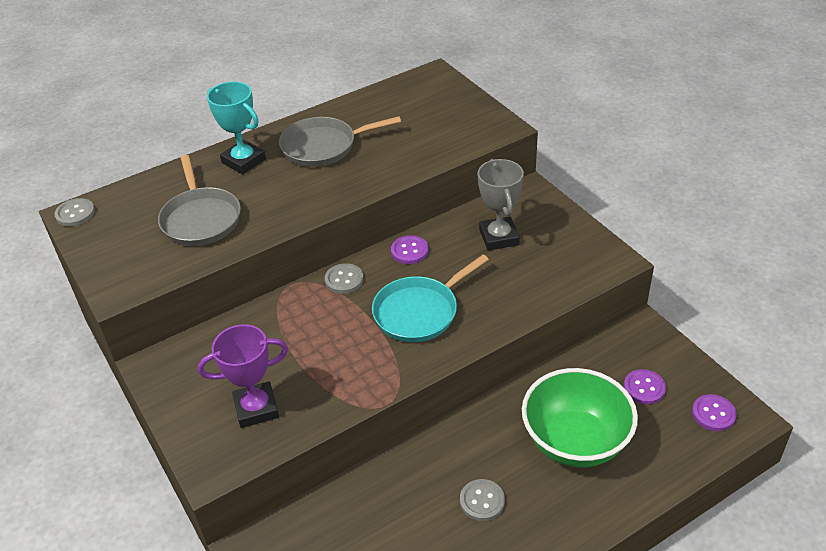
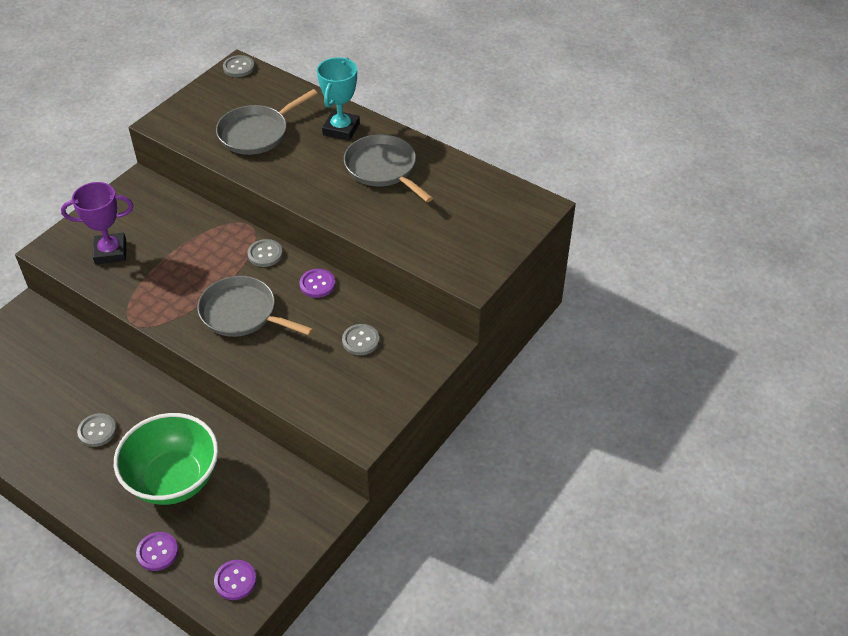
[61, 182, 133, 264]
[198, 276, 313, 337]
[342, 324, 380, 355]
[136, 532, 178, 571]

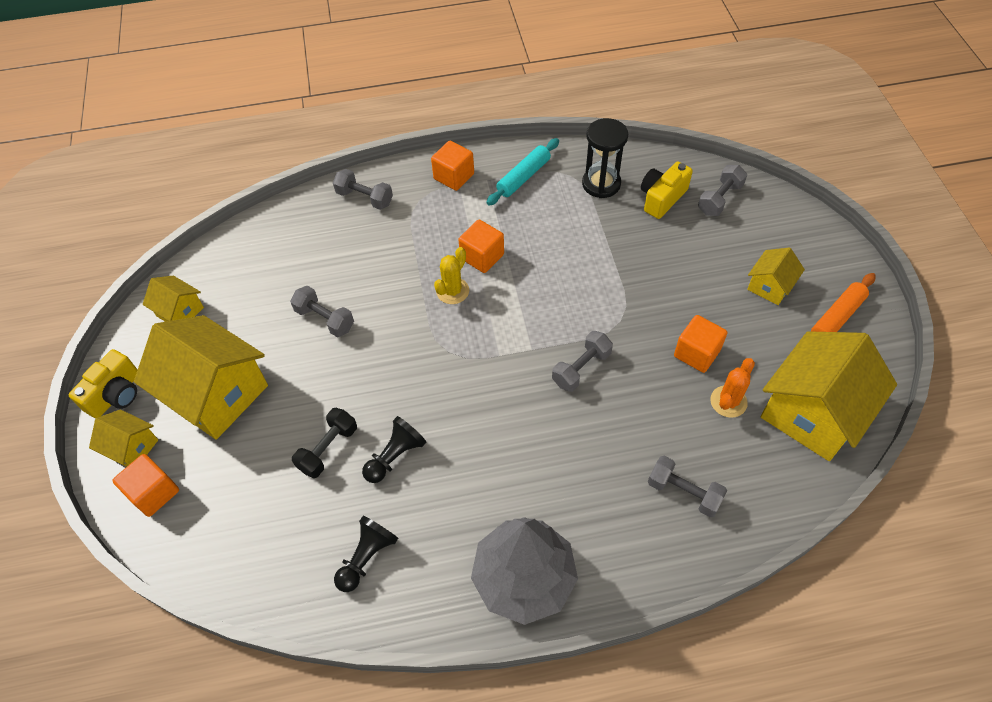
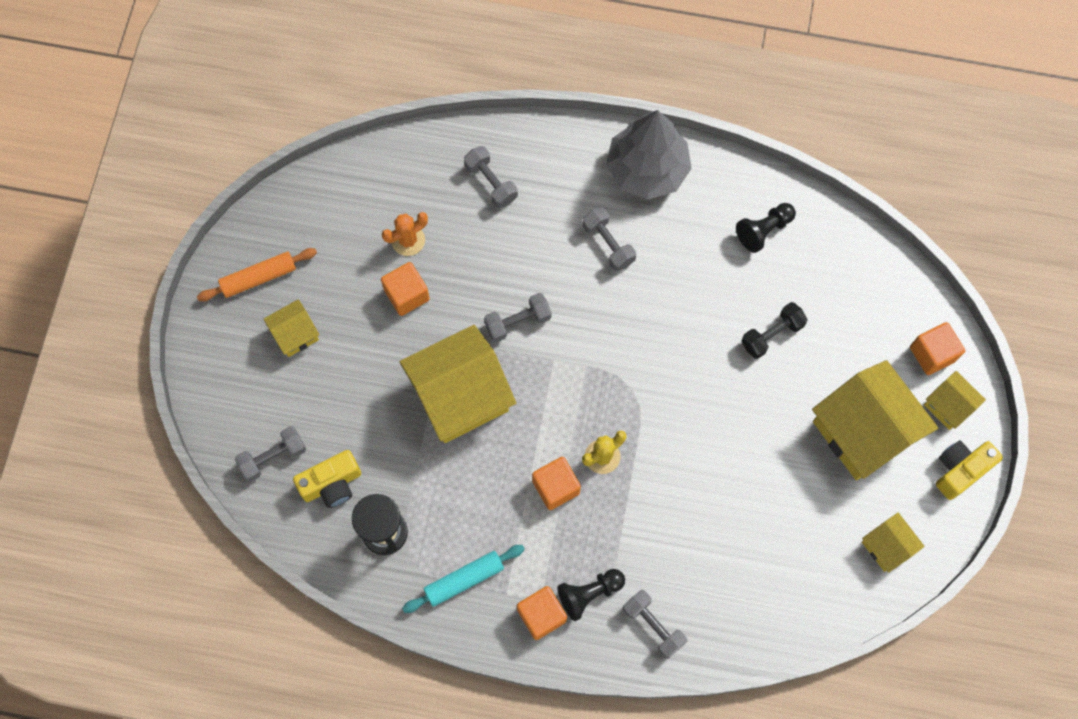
[582, 207, 636, 271]
[557, 569, 625, 621]
[400, 325, 516, 443]

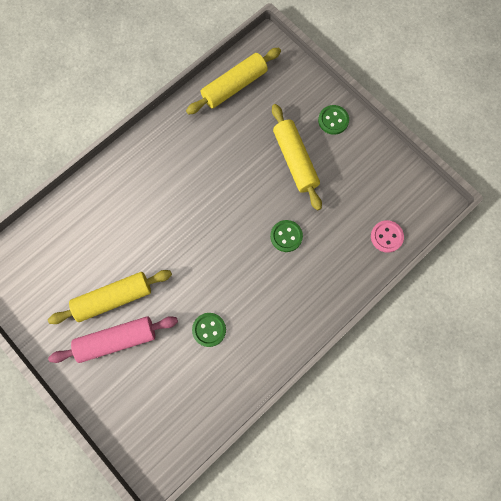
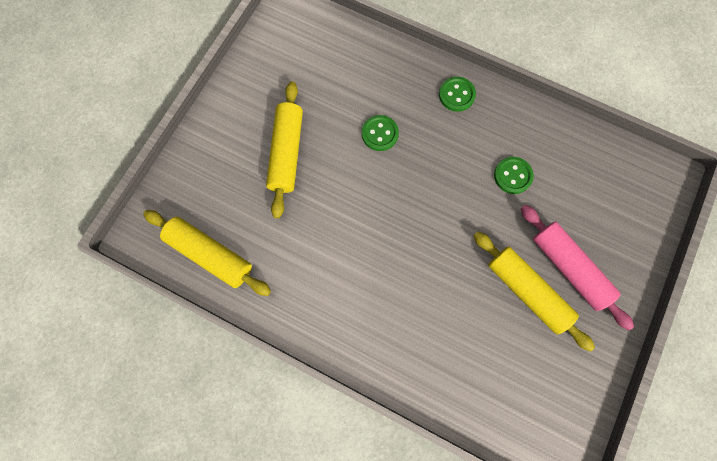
[266, 81, 303, 218]
[439, 77, 476, 112]
[371, 220, 404, 253] (first image)

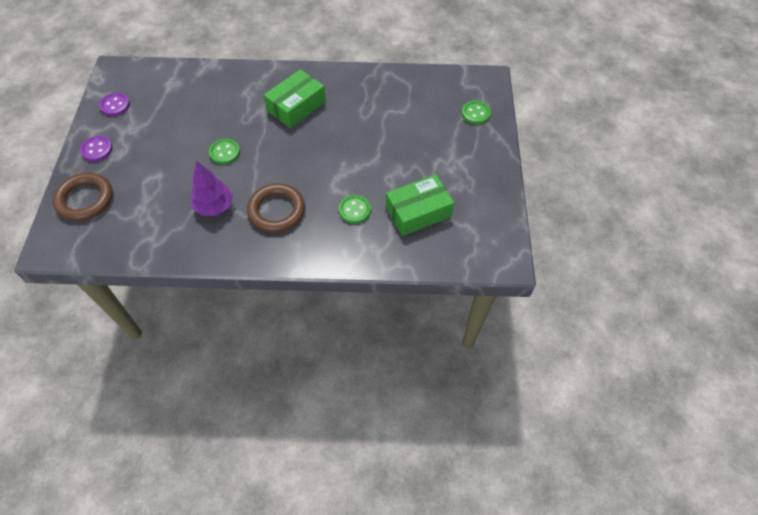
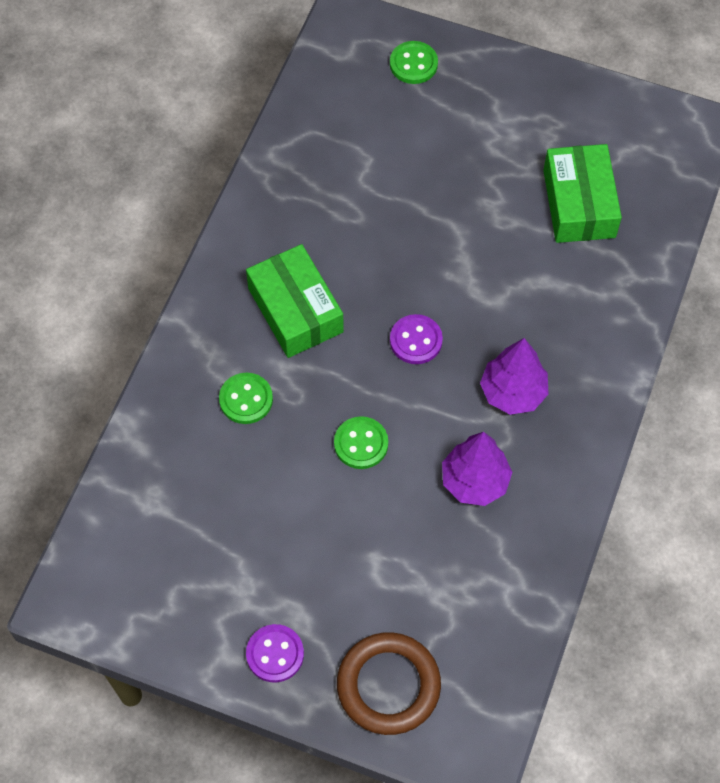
[390, 314, 443, 364]
[480, 338, 549, 415]
[219, 373, 273, 424]

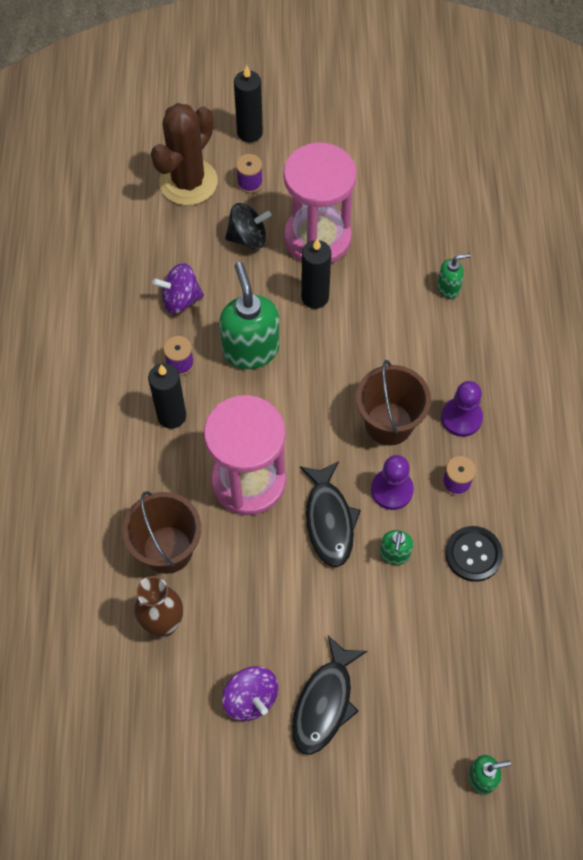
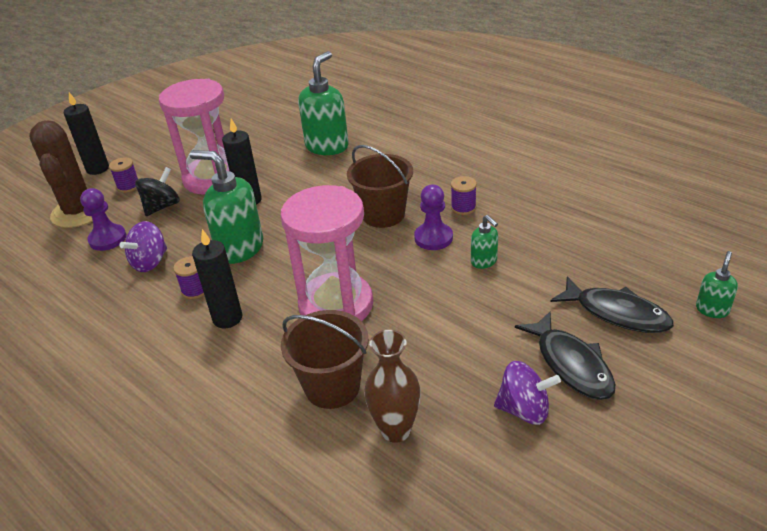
[550, 276, 674, 333]
[298, 51, 349, 155]
[80, 188, 127, 251]
[446, 526, 503, 582] (first image)

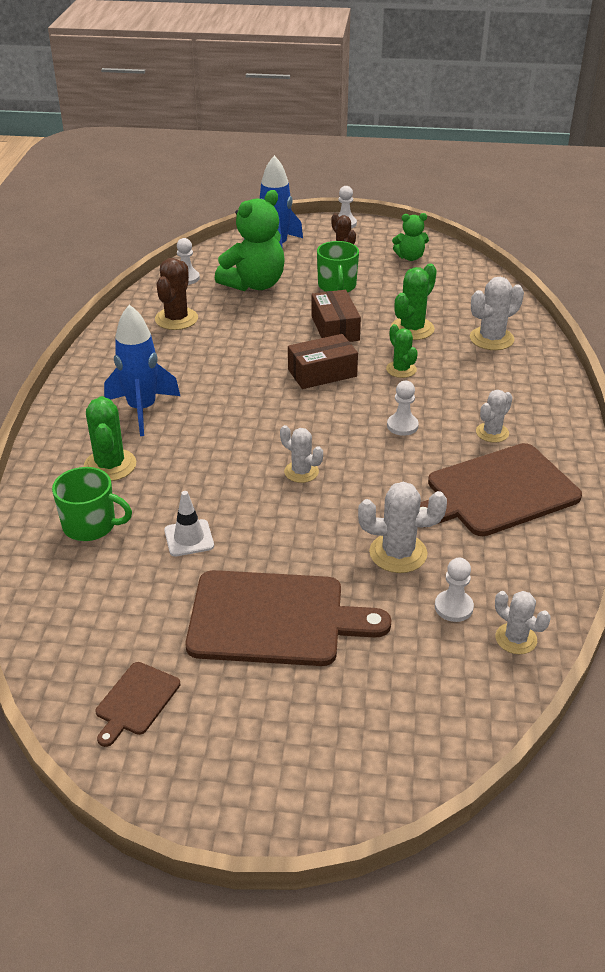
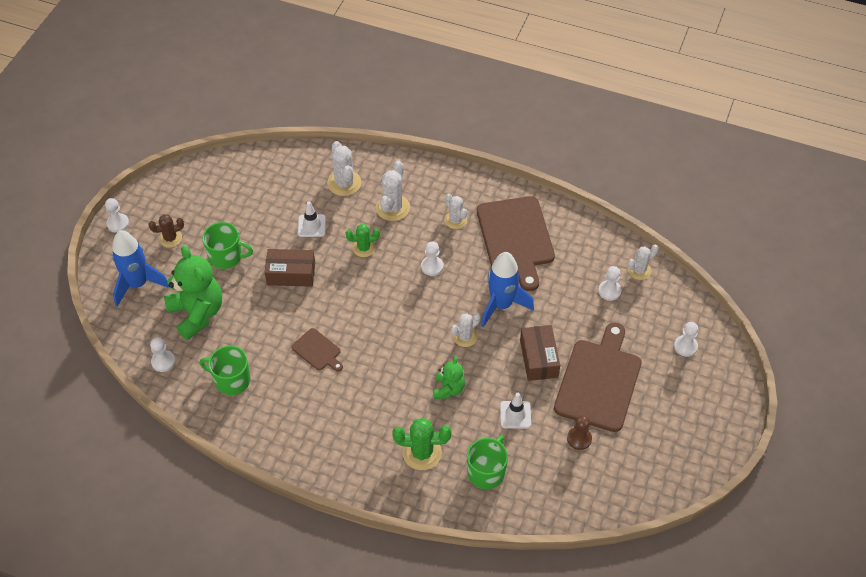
[291, 328, 343, 371]
[481, 252, 534, 327]
[199, 346, 250, 395]
[520, 325, 560, 381]
[376, 160, 410, 221]
[298, 201, 326, 237]
[433, 356, 465, 399]
[567, 415, 592, 450]
[674, 322, 698, 357]

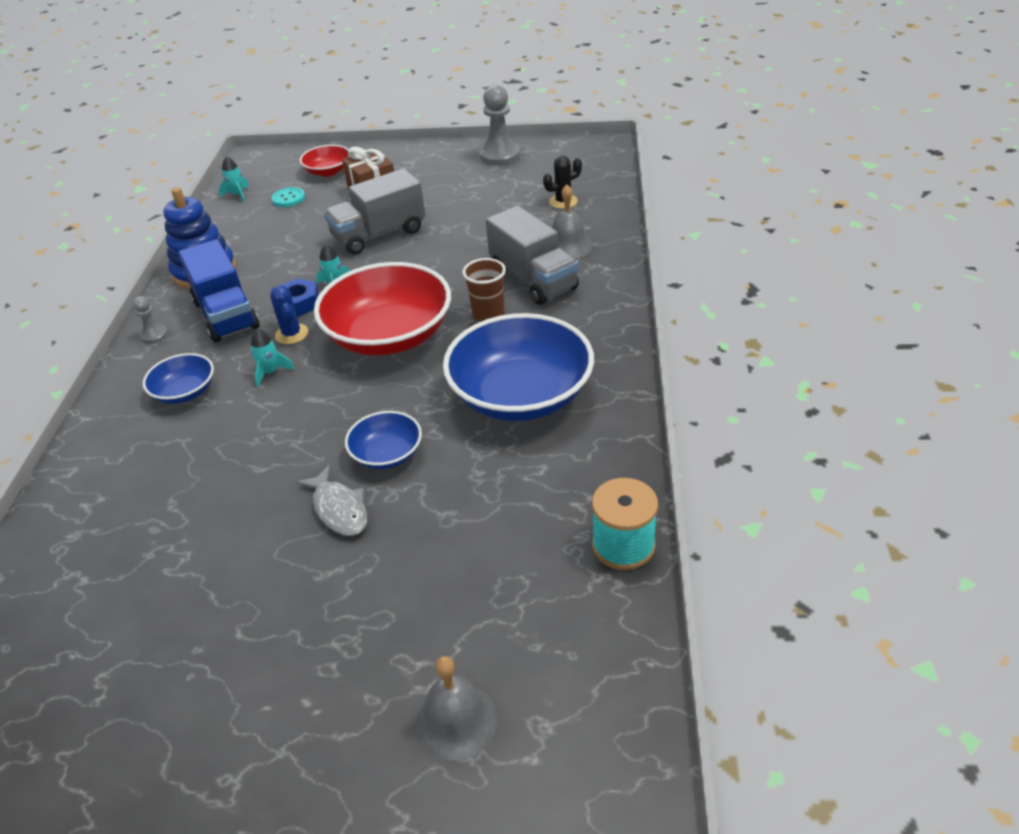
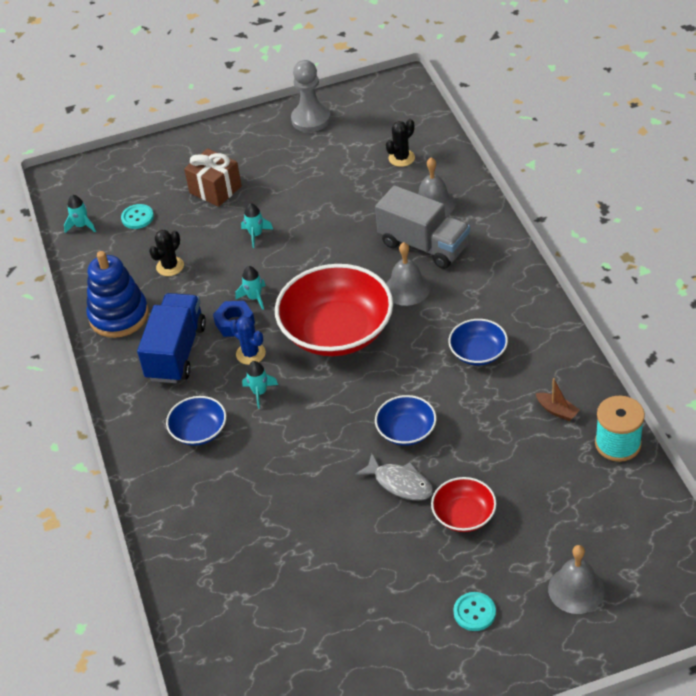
[133, 296, 168, 344] (first image)
[137, 293, 206, 383]
[431, 477, 497, 532]
[241, 203, 273, 248]
[448, 319, 508, 366]
[386, 242, 430, 306]
[149, 230, 184, 276]
[454, 592, 496, 631]
[535, 378, 580, 421]

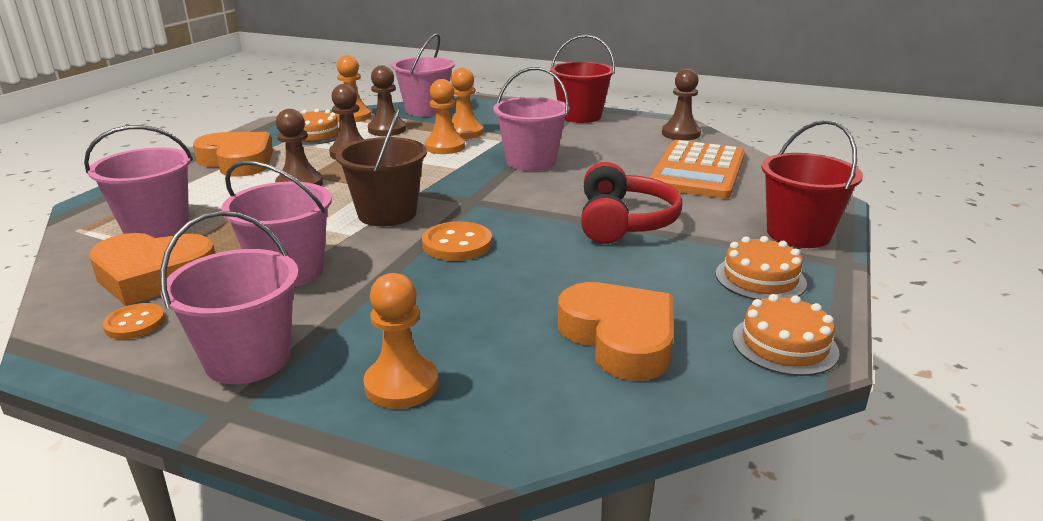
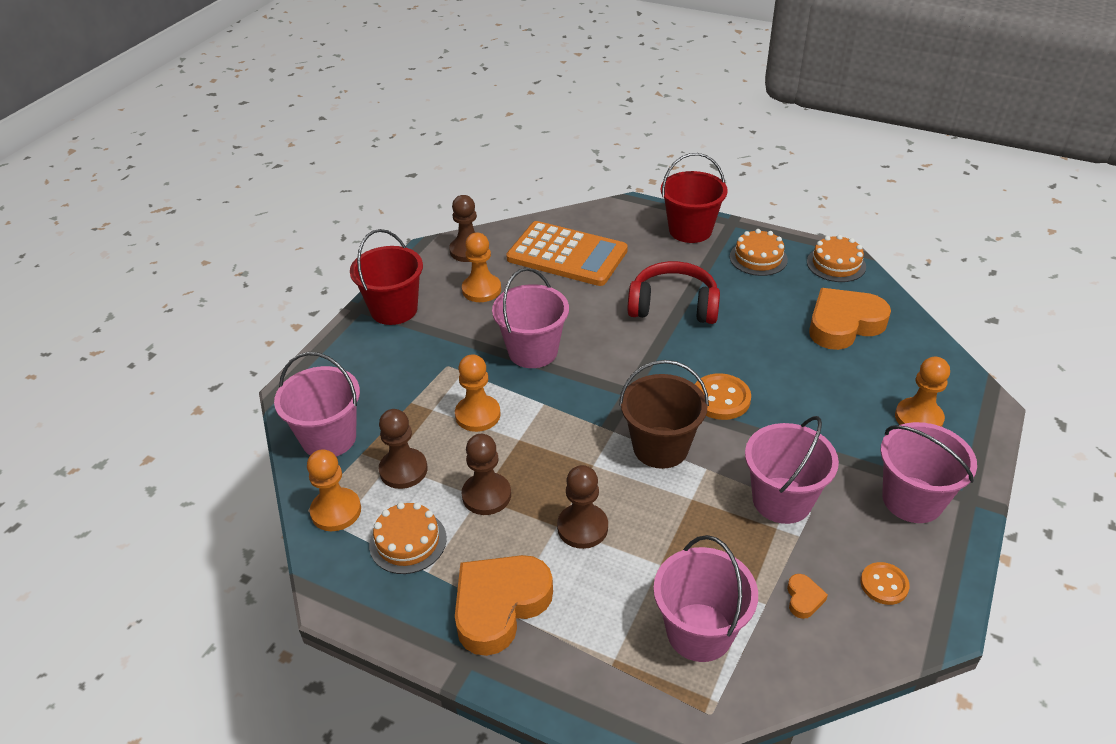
[787, 574, 828, 619]
[462, 233, 501, 302]

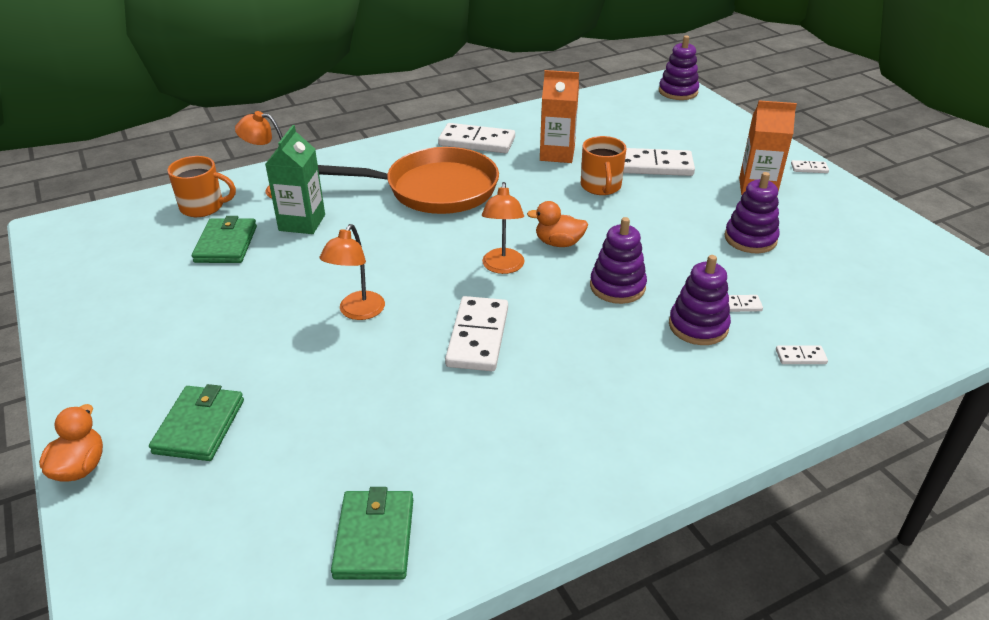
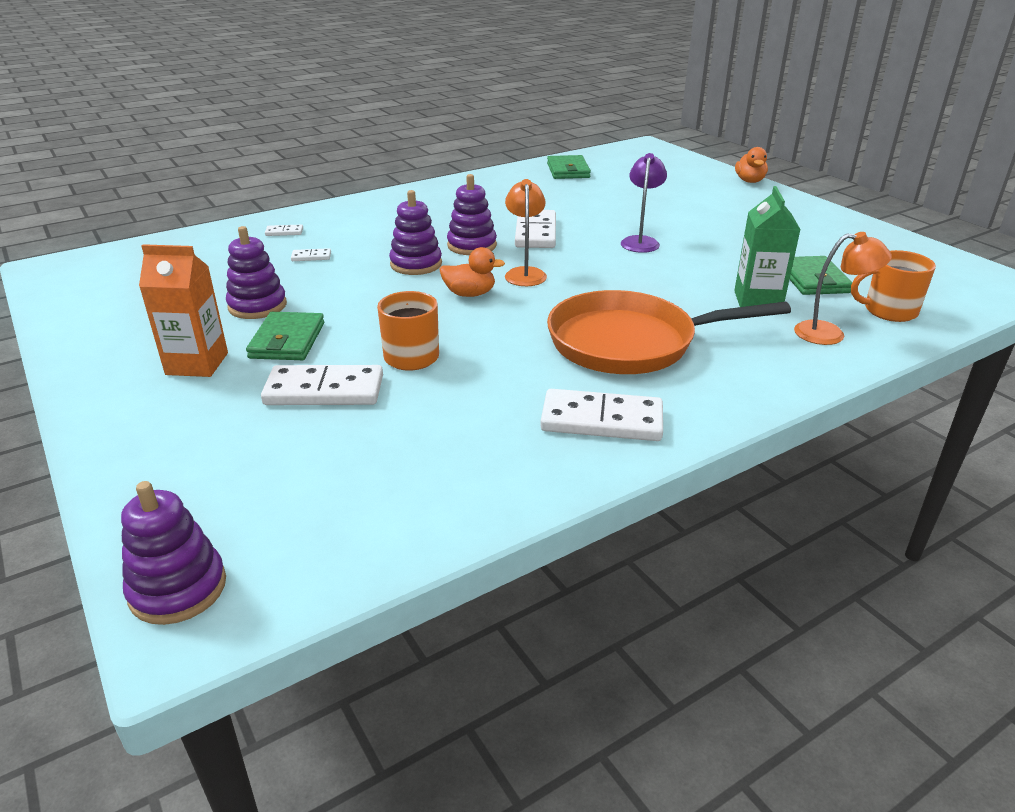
[246, 312, 324, 360]
[621, 153, 667, 253]
[540, 70, 579, 163] (first image)
[447, 174, 497, 255]
[791, 160, 829, 173] (first image)

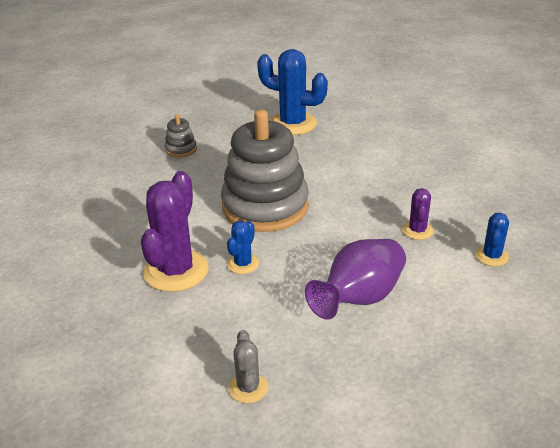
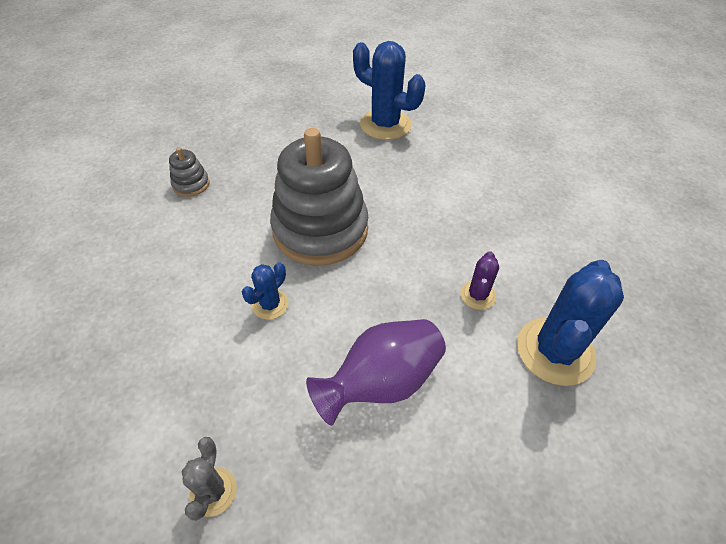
[141, 171, 209, 292] (first image)
[169, 147, 210, 197]
[517, 260, 624, 386]

